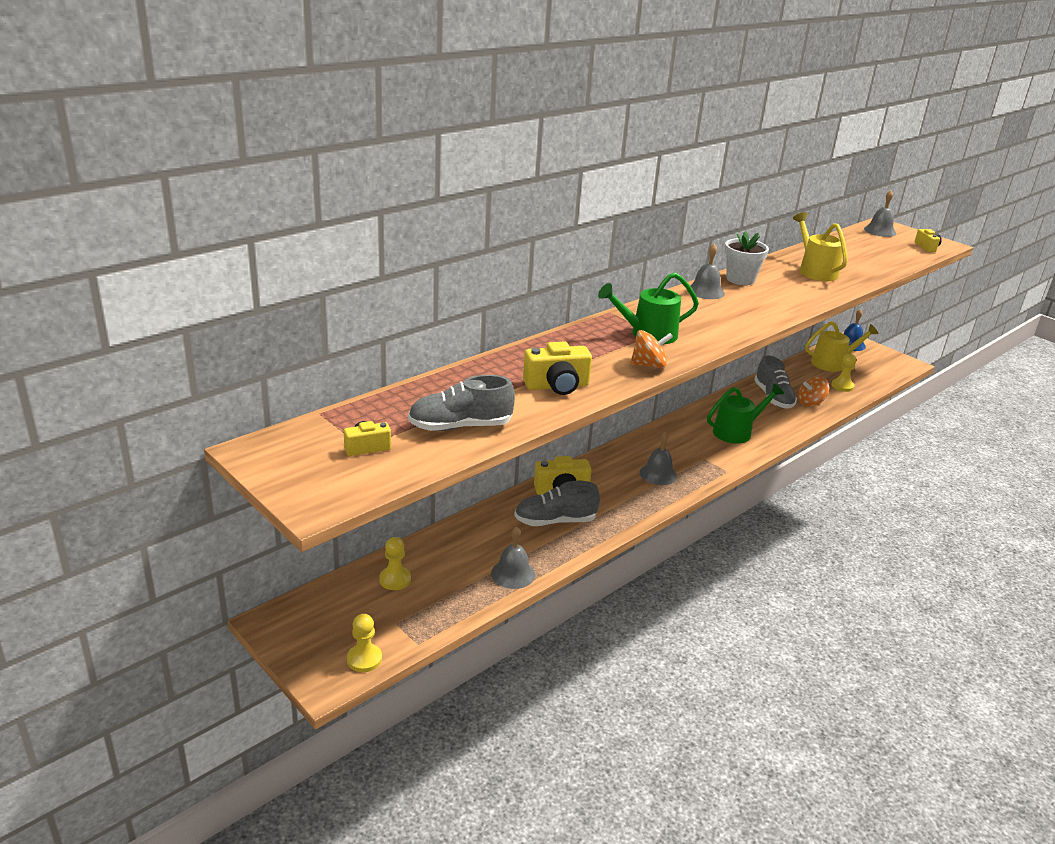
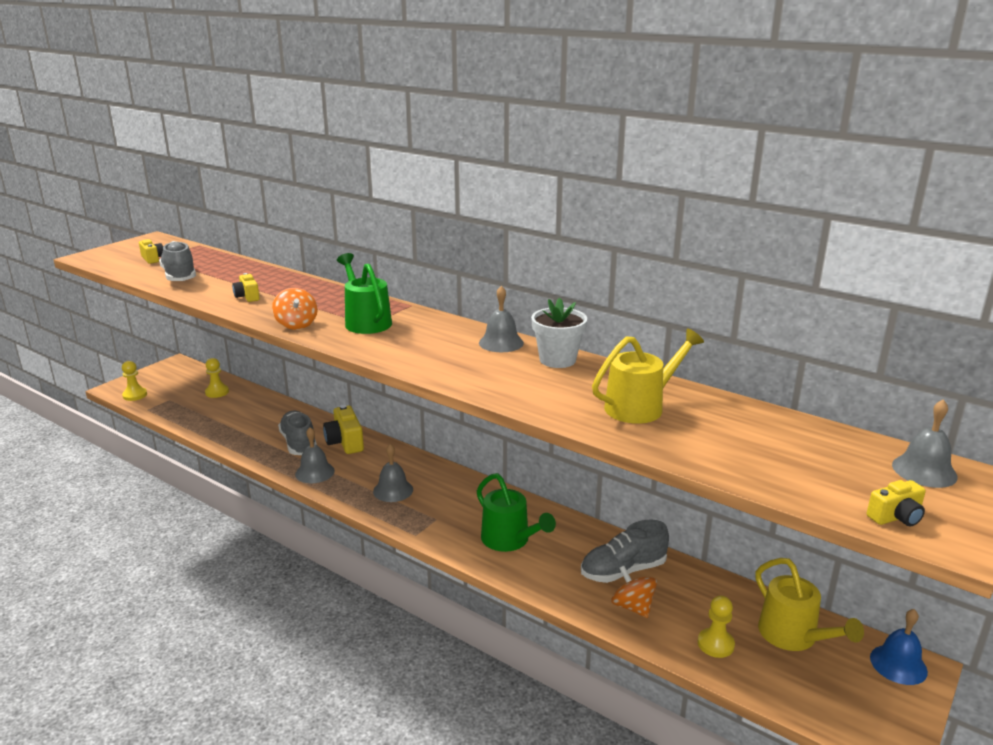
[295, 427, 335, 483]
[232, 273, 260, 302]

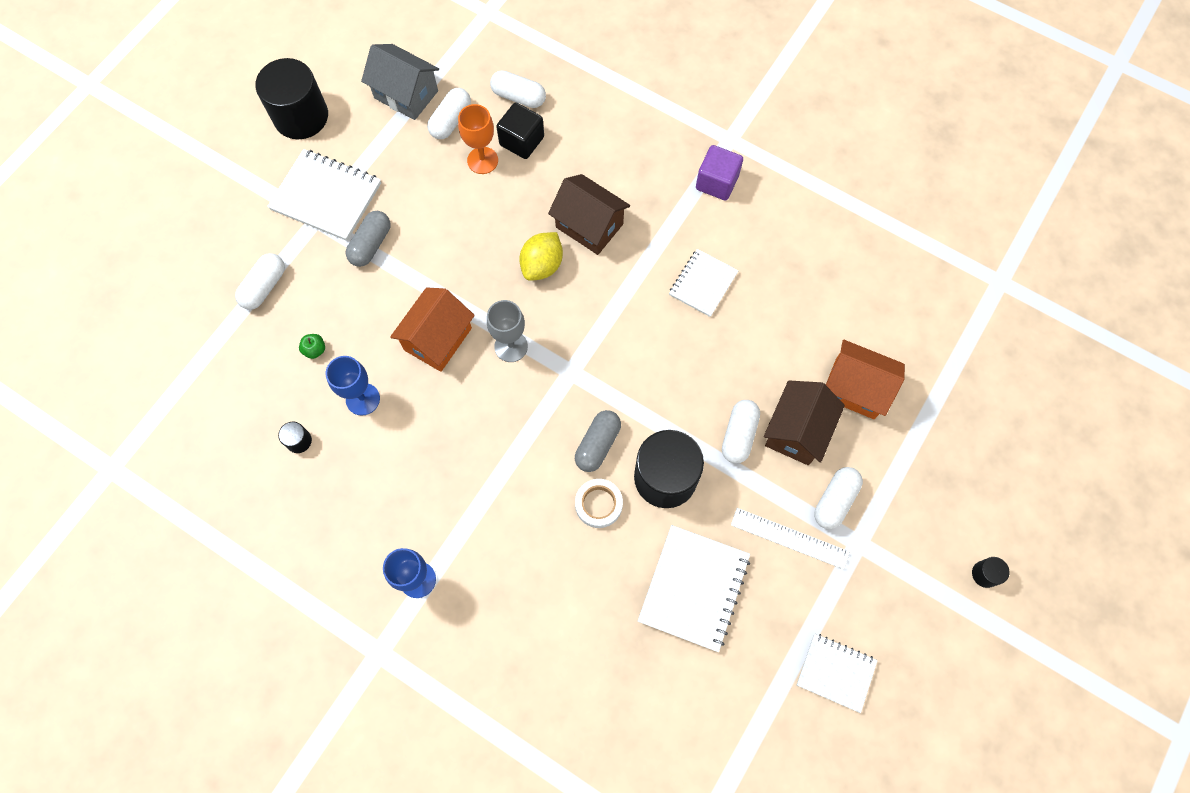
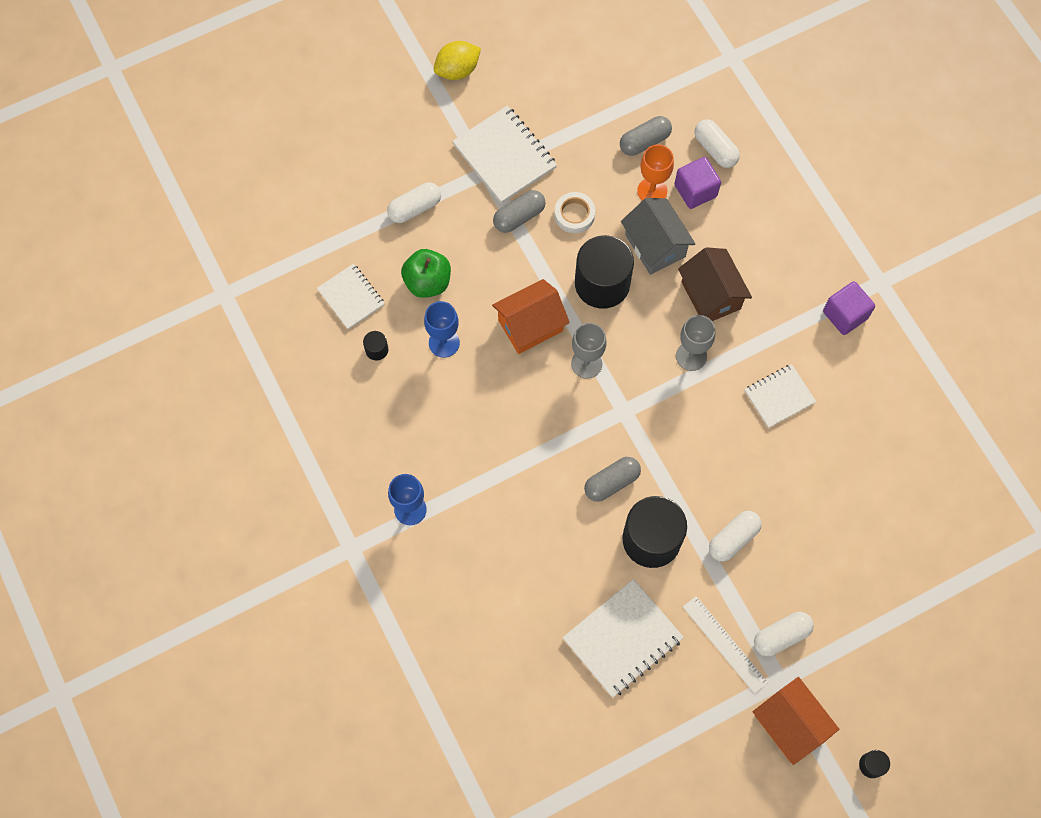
[575, 235, 634, 309]
[401, 249, 451, 298]
[621, 198, 695, 275]
[620, 116, 672, 156]
[674, 157, 721, 209]
[434, 41, 481, 80]
[555, 192, 595, 233]
[764, 380, 845, 465] (first image)
[317, 264, 385, 330]
[753, 677, 839, 765]
[676, 315, 715, 371]

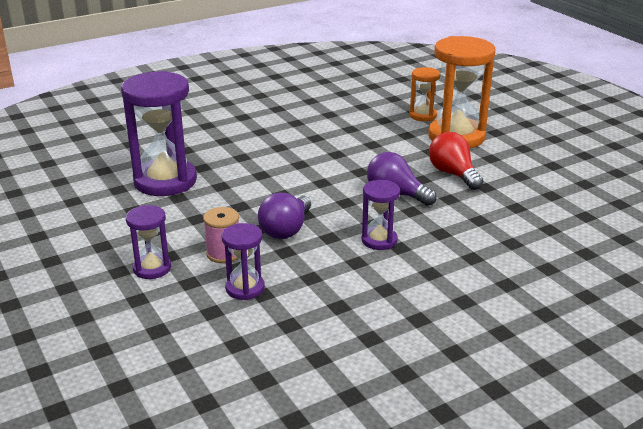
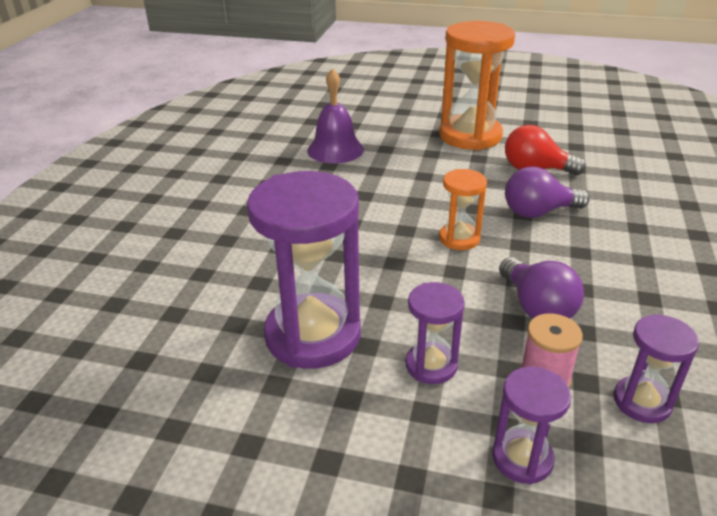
[406, 282, 465, 384]
[439, 169, 487, 250]
[307, 68, 364, 164]

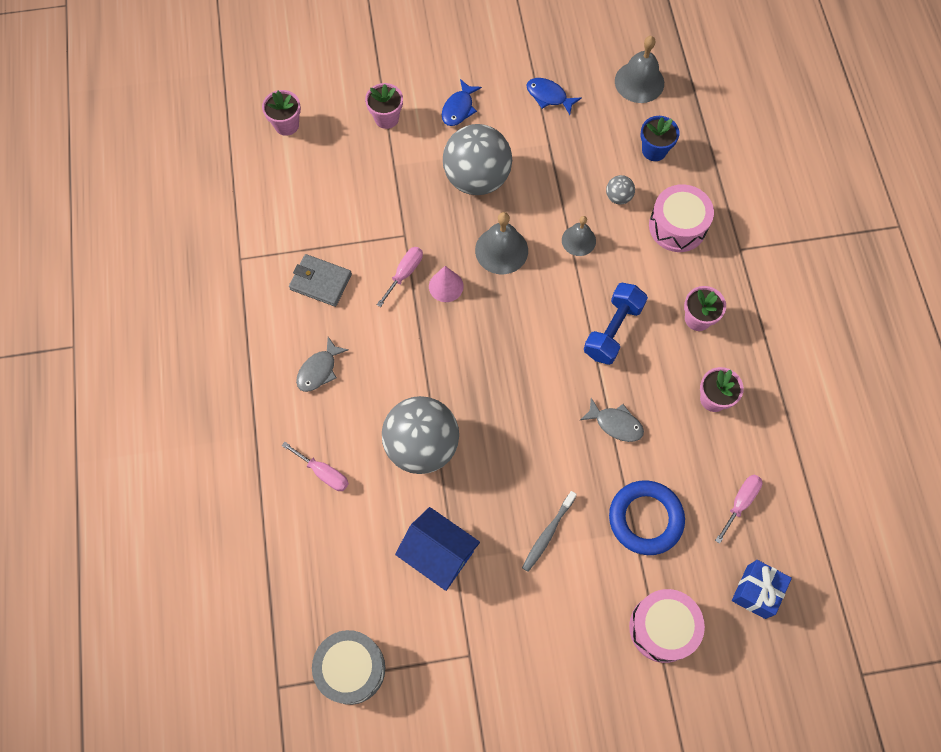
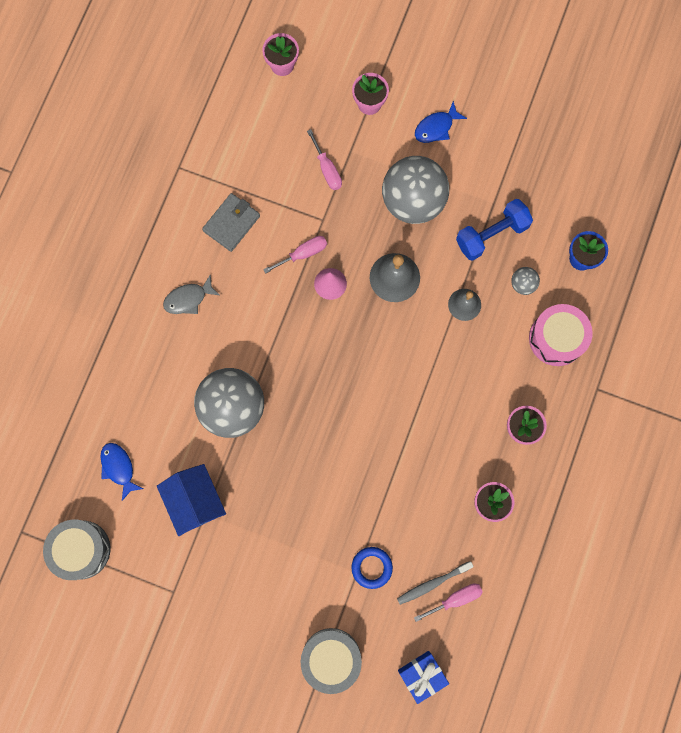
[307, 129, 342, 190]
[202, 193, 260, 252]
[397, 561, 474, 605]
[100, 443, 143, 501]
[580, 398, 644, 442] (first image)
[456, 199, 533, 261]
[351, 547, 393, 589]
[615, 36, 664, 103] (first image)
[301, 628, 362, 694]

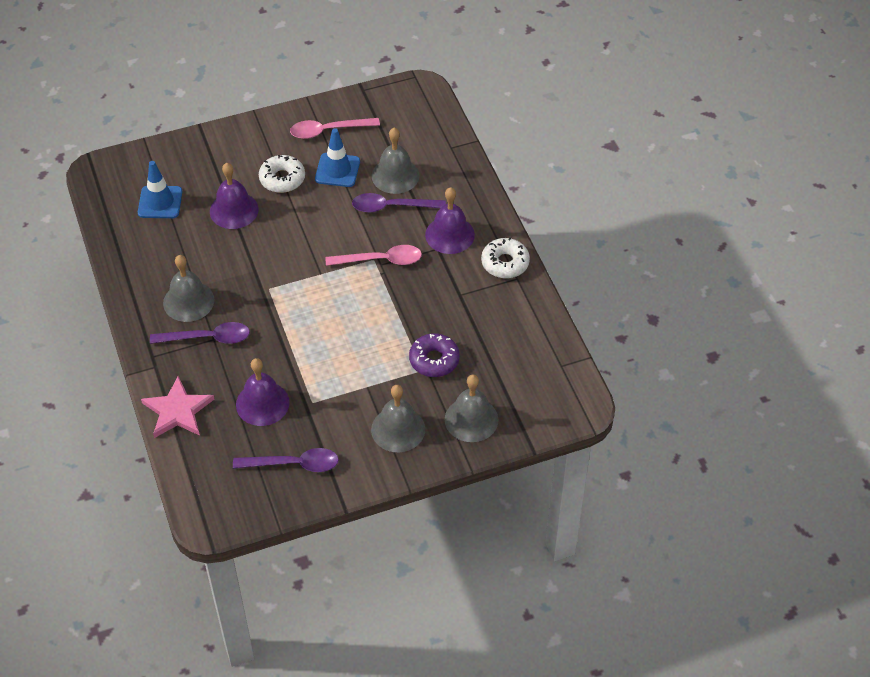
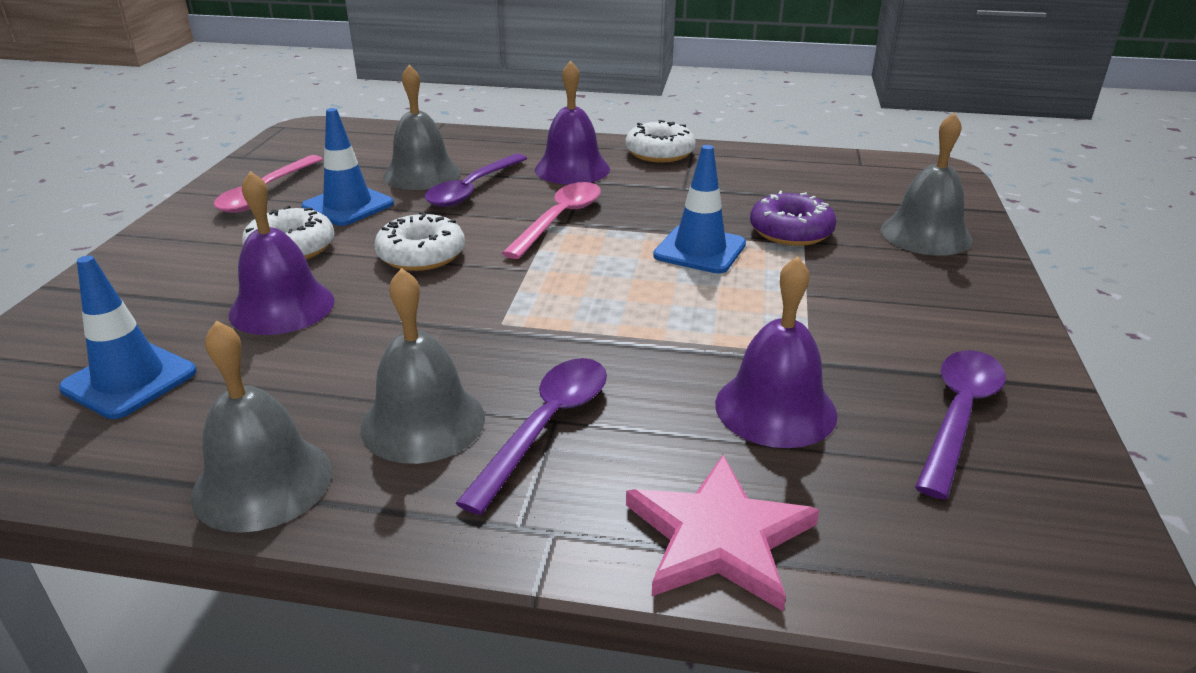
[191, 321, 332, 533]
[374, 211, 465, 271]
[653, 145, 746, 274]

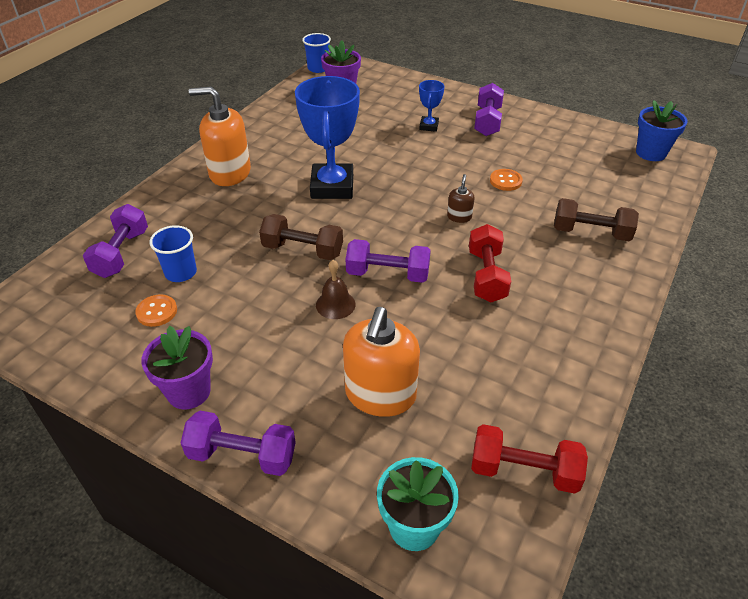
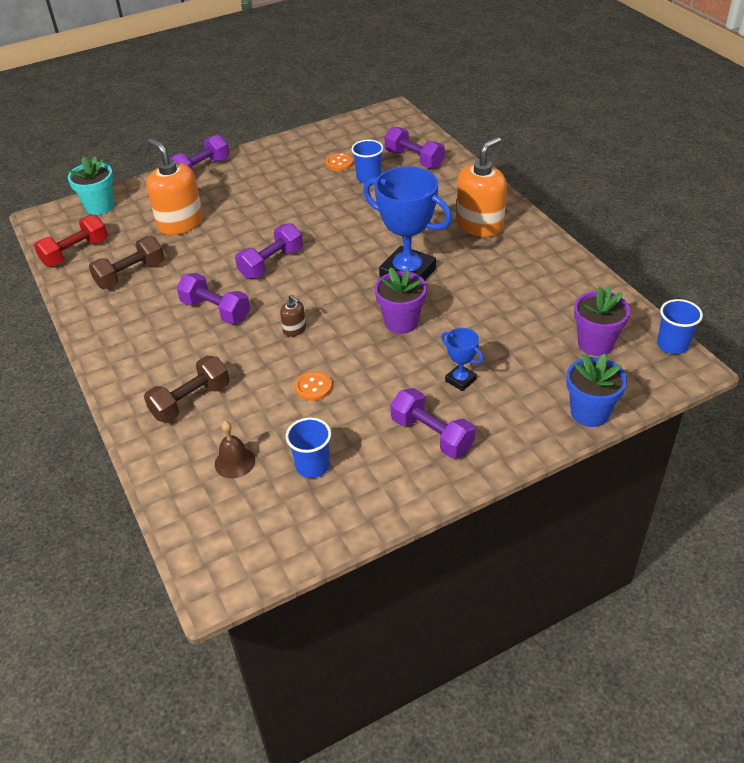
[375, 267, 427, 334]
[89, 236, 164, 289]
[215, 421, 255, 478]
[176, 273, 250, 324]
[566, 354, 627, 427]
[286, 417, 331, 478]

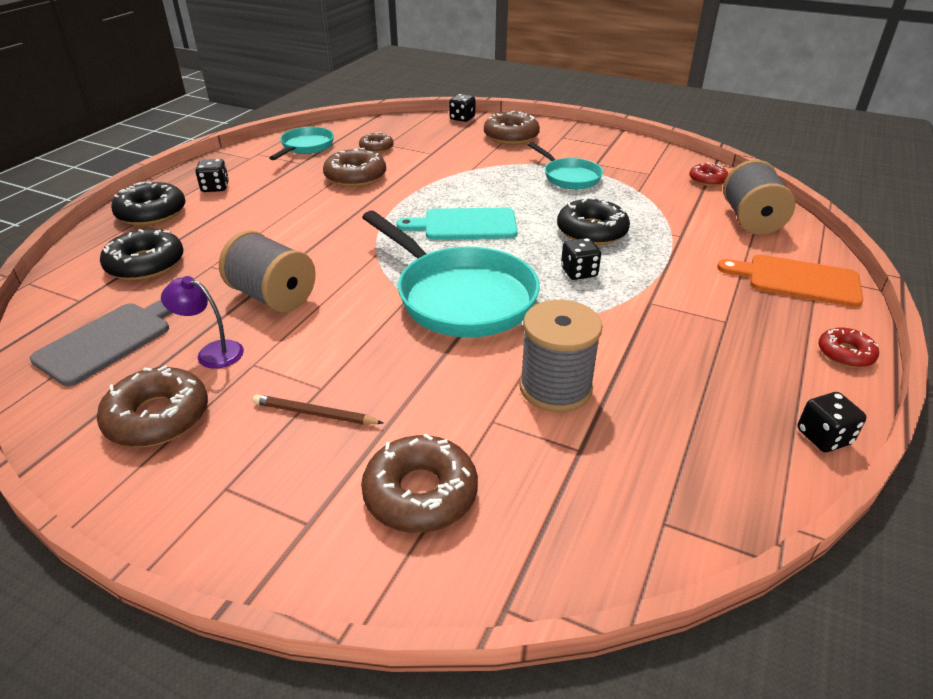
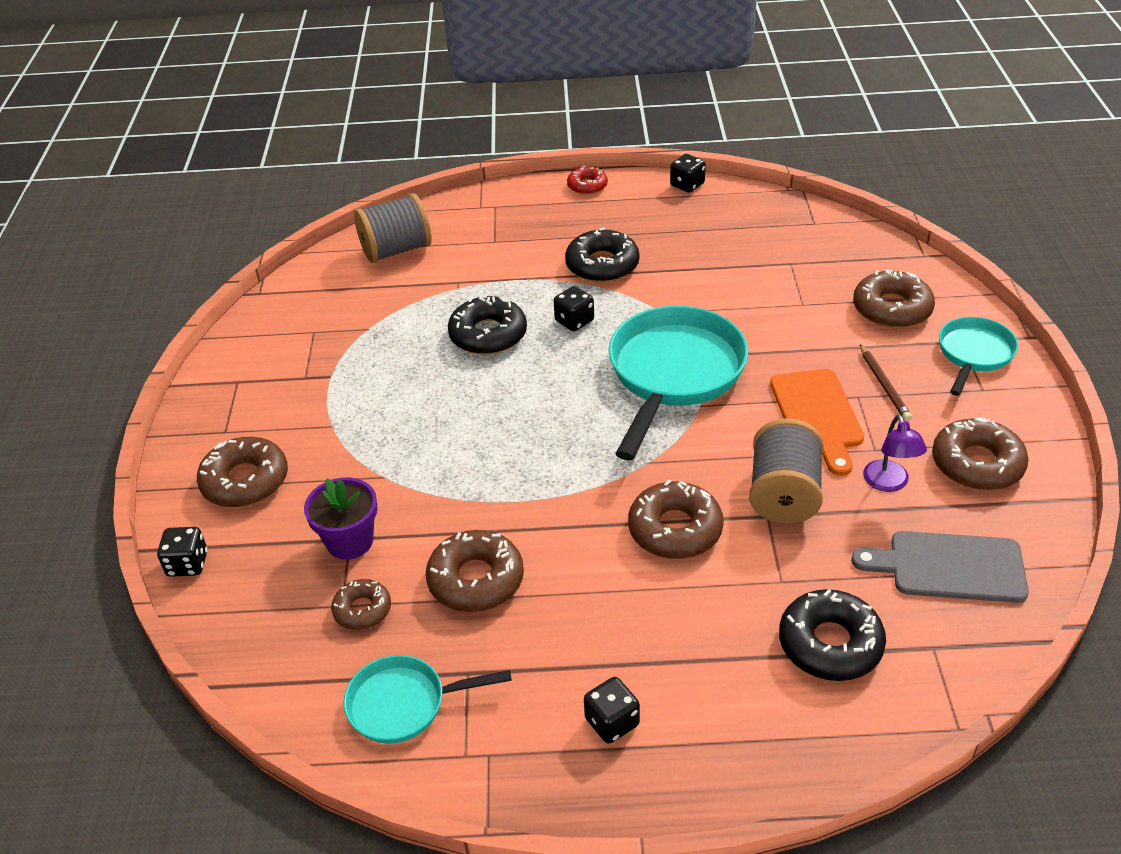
[565, 227, 640, 283]
[397, 208, 518, 240] (first image)
[519, 300, 603, 412] (first image)
[939, 317, 1018, 396]
[689, 162, 728, 186] (first image)
[770, 369, 864, 476]
[304, 477, 378, 560]
[628, 480, 724, 559]

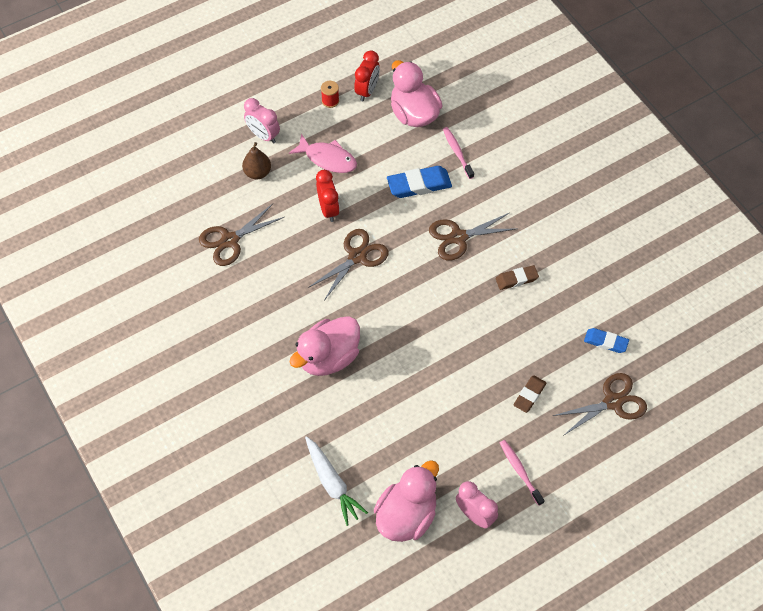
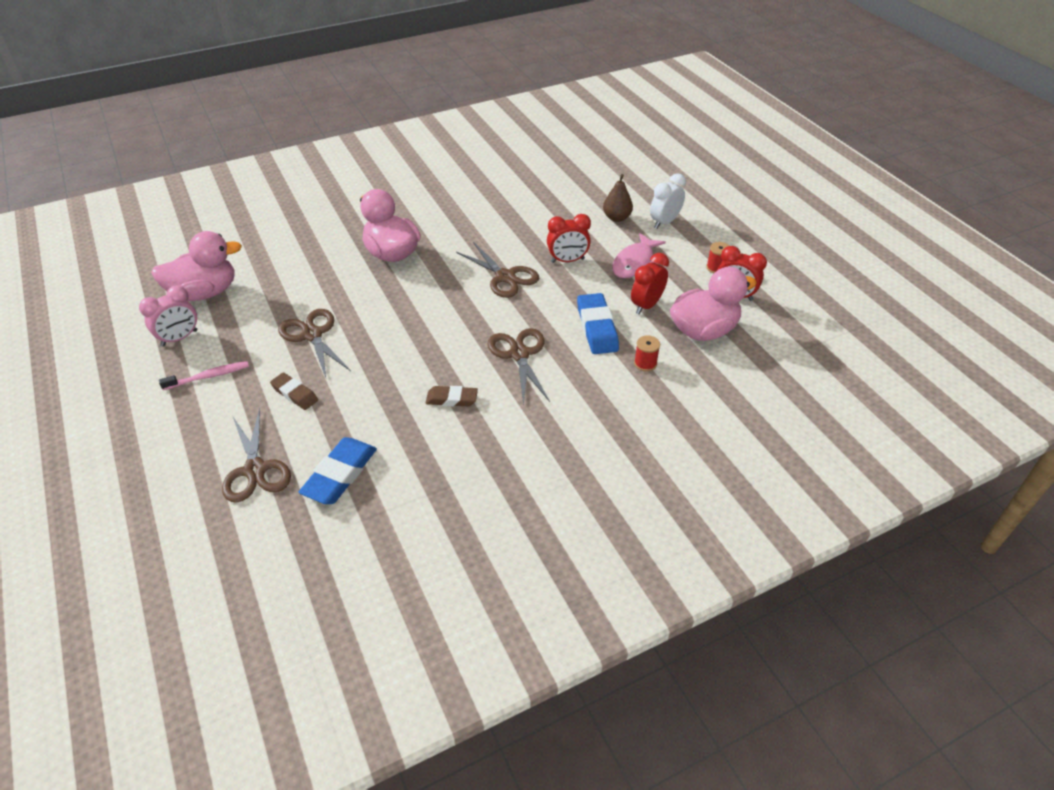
[278, 309, 351, 378]
[650, 173, 686, 229]
[305, 436, 368, 526] (first image)
[151, 231, 242, 301]
[634, 335, 660, 372]
[426, 386, 478, 407]
[299, 437, 377, 504]
[631, 253, 669, 314]

